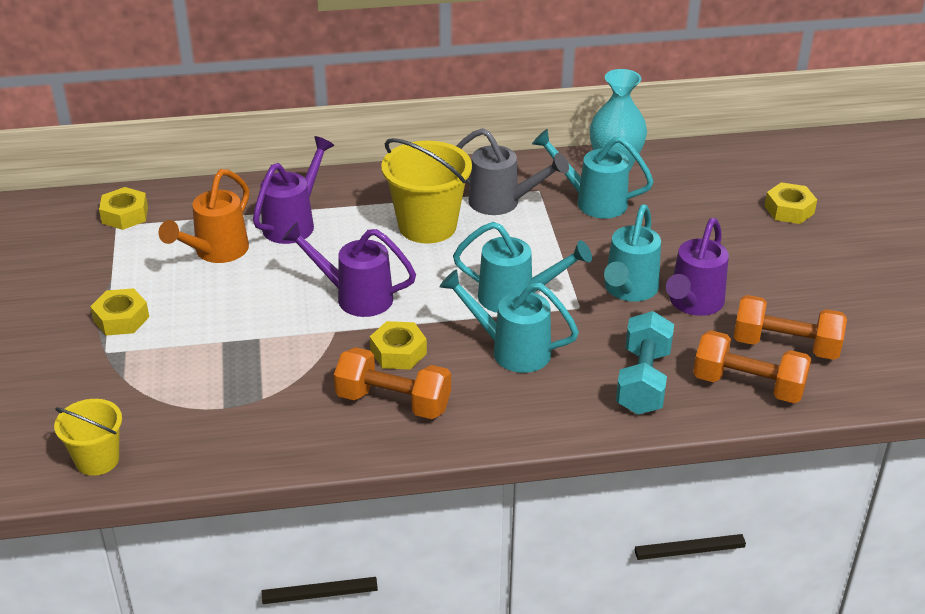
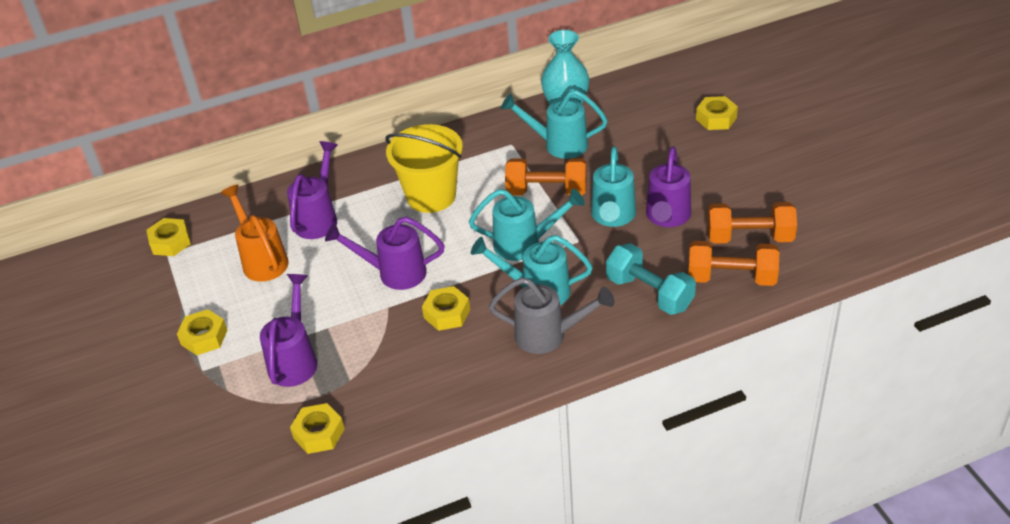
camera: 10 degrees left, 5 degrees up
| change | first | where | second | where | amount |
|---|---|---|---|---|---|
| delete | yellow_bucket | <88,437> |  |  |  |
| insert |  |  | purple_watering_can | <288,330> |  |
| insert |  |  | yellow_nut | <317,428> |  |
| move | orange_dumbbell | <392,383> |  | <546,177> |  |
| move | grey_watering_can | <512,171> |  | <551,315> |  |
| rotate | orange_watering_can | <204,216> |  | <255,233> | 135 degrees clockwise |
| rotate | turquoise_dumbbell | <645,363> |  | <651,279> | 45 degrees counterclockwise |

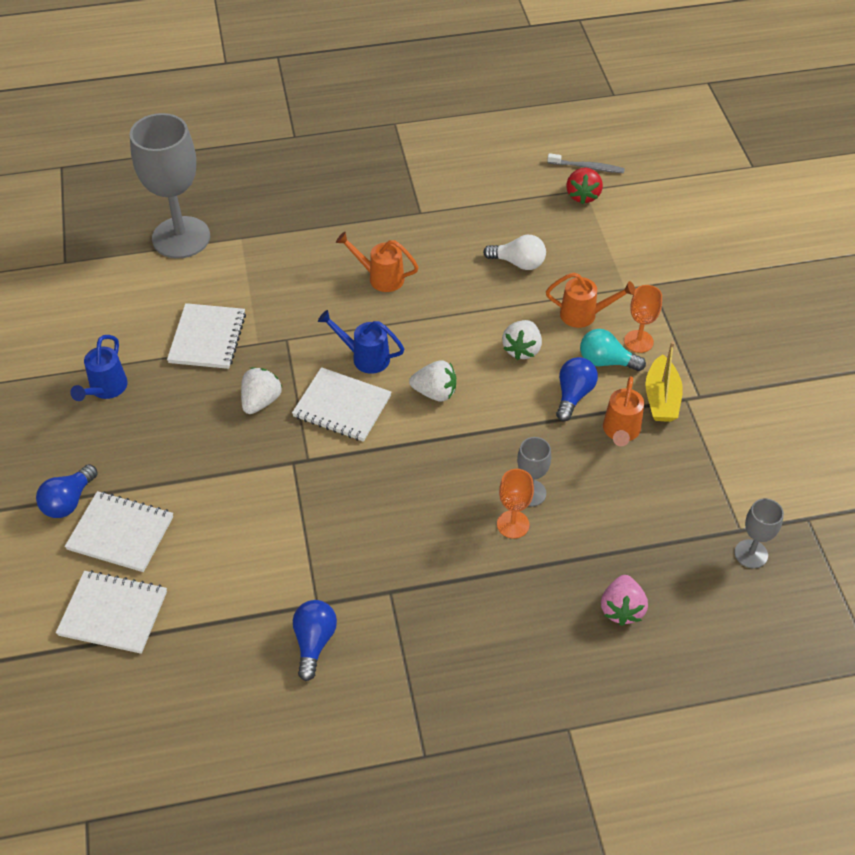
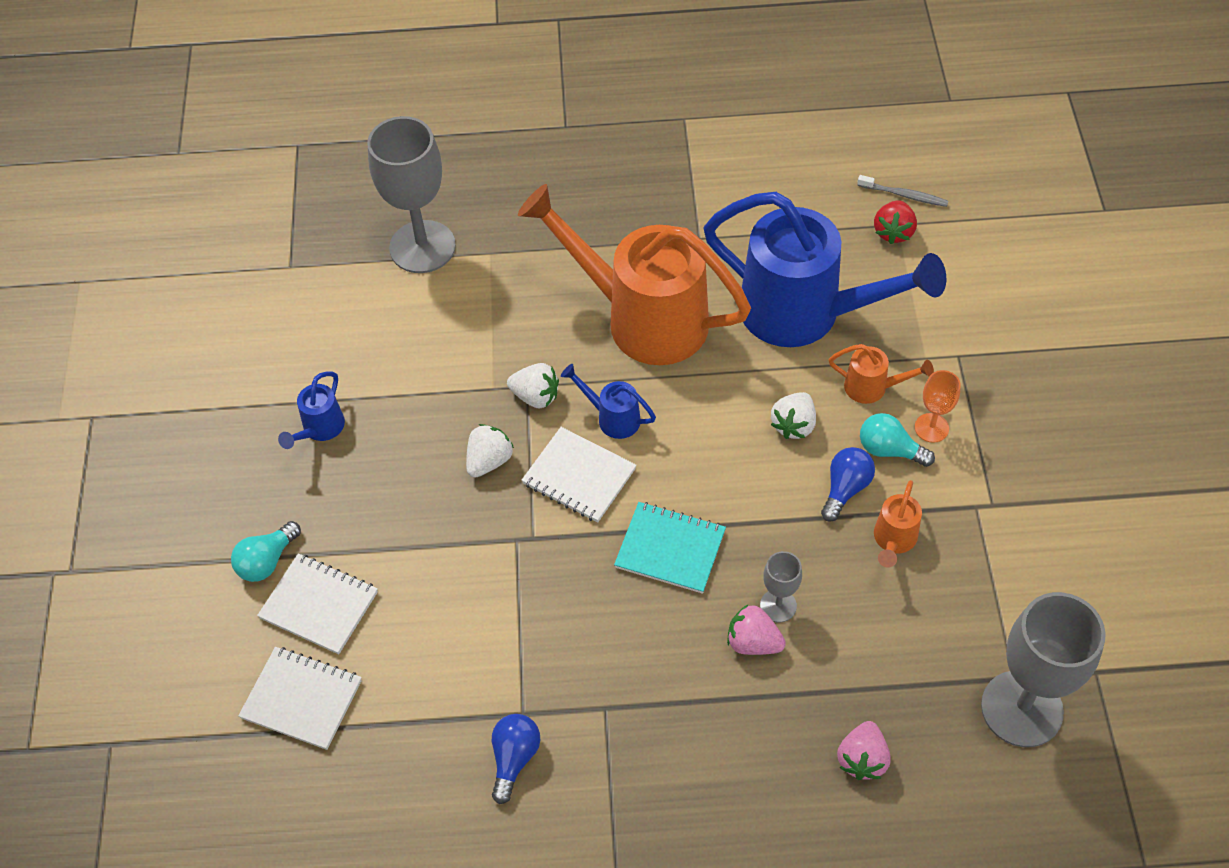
camera: 10 degrees right, 5 degrees up
| change | first | where | second | where | amount |
|---|---|---|---|---|---|
| delete | white_notebook | <206,336> |  |  |  |
| delete | yellow_boat | <664,381> |  |  |  |
| insert |  |  | turquoise_notebook | <670,548> |  |
| move | white_strawberry | <432,381> |  | <533,386> |  |
| replace | white_light_bulb | <514,252> | blue_watering_can | <824,269> |  |
| replace | orange_goblet | <515,504> | pink_strawberry | <756,629> |  |
| recolor | blue_light_bulb | <67,491> | turquoise_light_bulb | <266,551> |  |
| resize | orange_watering_can | <377,262> |  | <634,274> | x2.45 |
| resize | grey_goblet | <759,533> |  | <1043,669> | x2.11 |

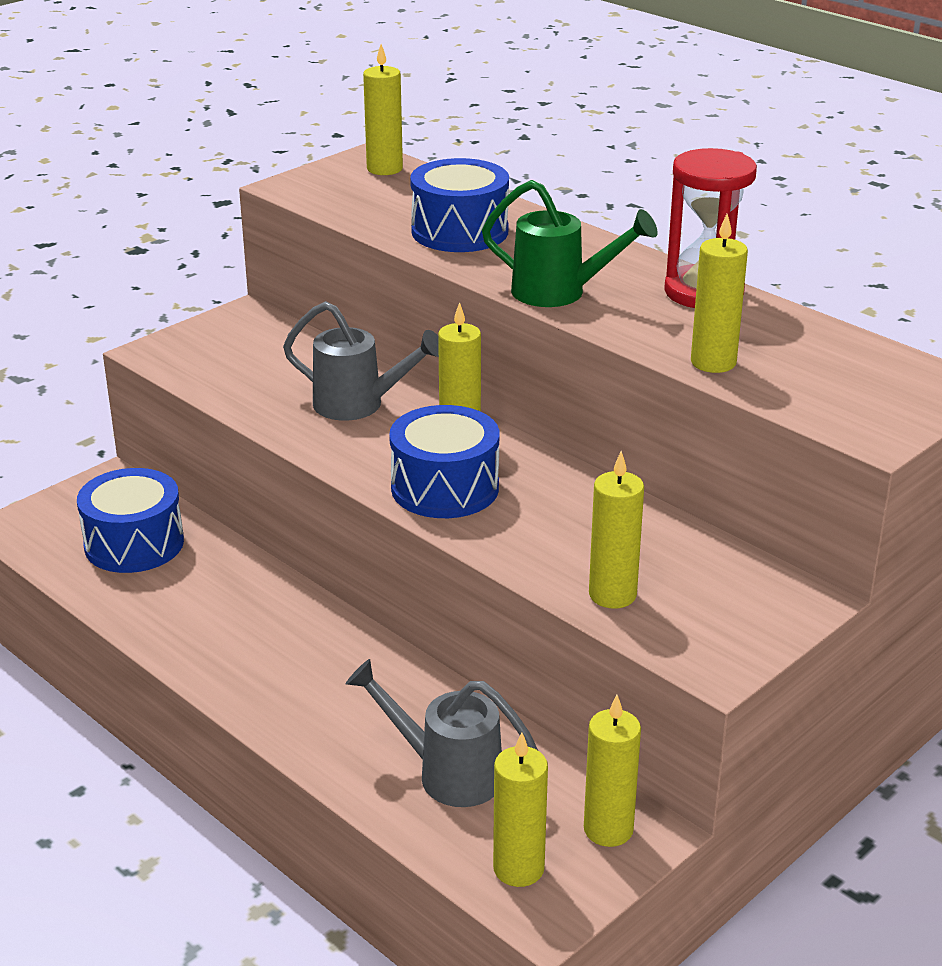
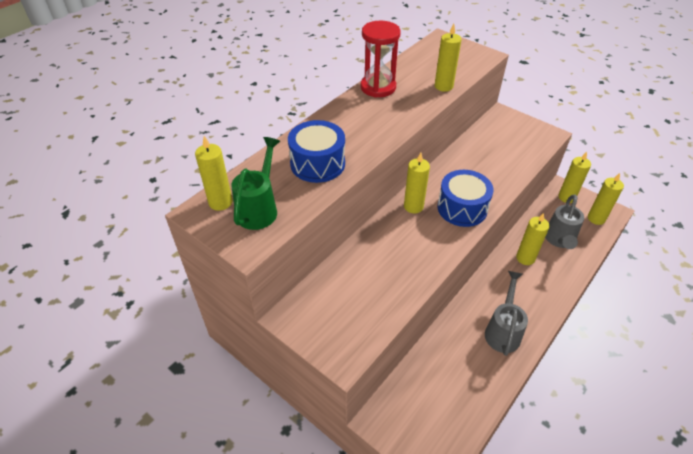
camera: 95 degrees left, 15 degrees up
| change | first | where | second | where | amount |
|---|---|---|---|---|---|
| delete | blue_drum | <130,520> |  |  |  |
| move | grey_watering_can | <361,361> |  | <506,313> |  |
| move | green_watering_can | <570,243> |  | <255,183> |  |
| move | yellow_candle | <616,529> |  | <533,239> |  |

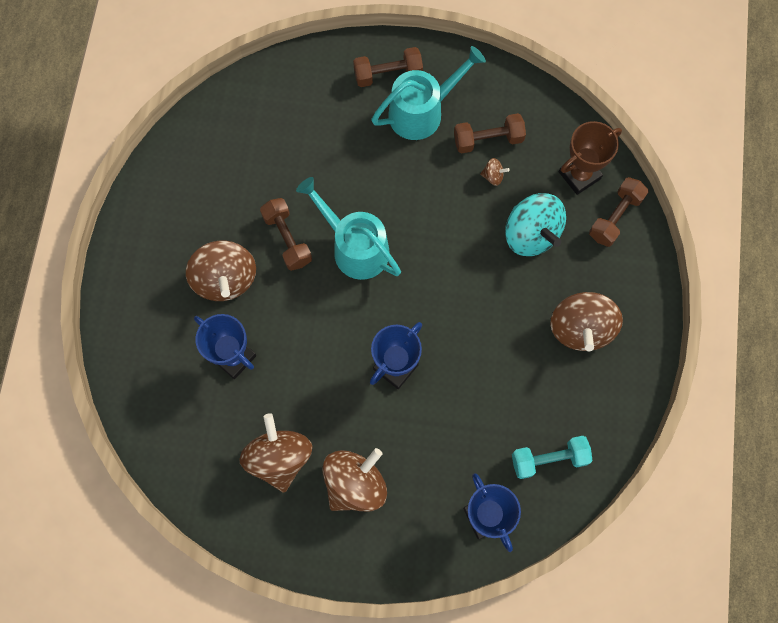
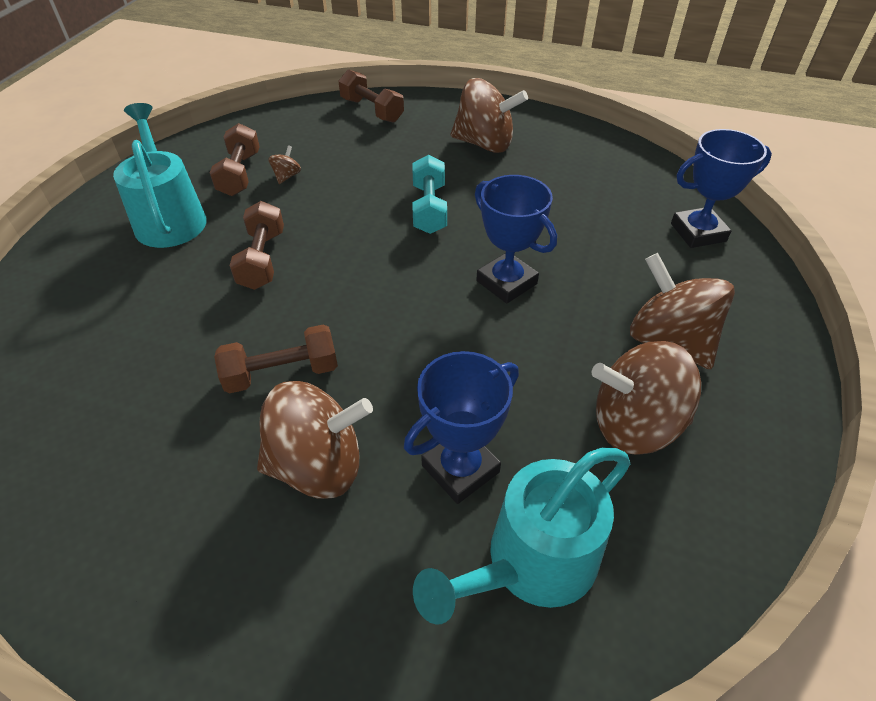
camera: 80 degrees left, 25 degrees down
| change | first | where | second | where | amount |
|---|---|---|---|---|---|
| delete | turquoise_spinning_top | <535,224> |  |  |  |
| delete | brown_trophy | <590,158> |  |  |  |
| move | turquoise_watering_can | <348,228> |  | <521,536> |  |
| move | brown_dumbbell | <388,67> |  | <257,245> |  |
| move | turquoise_dumbbell | <552,457> |  | <429,194> |  |

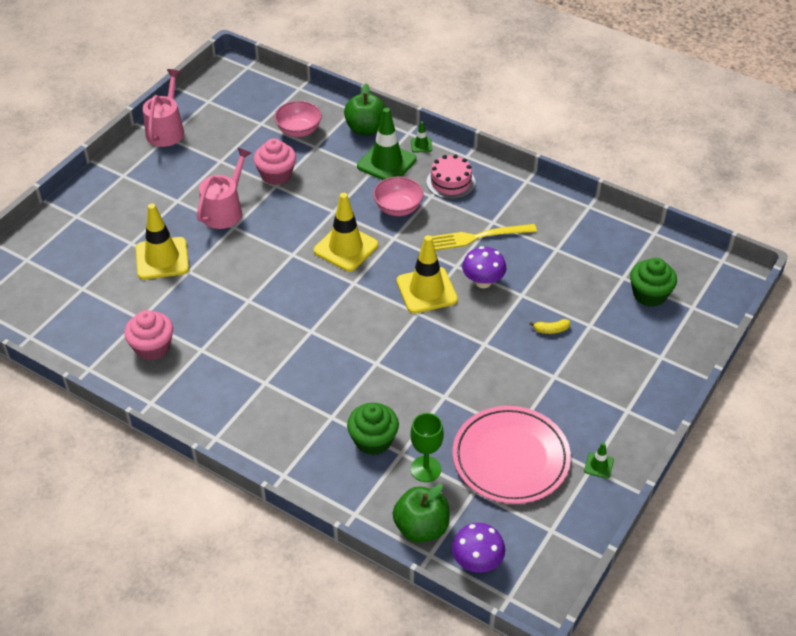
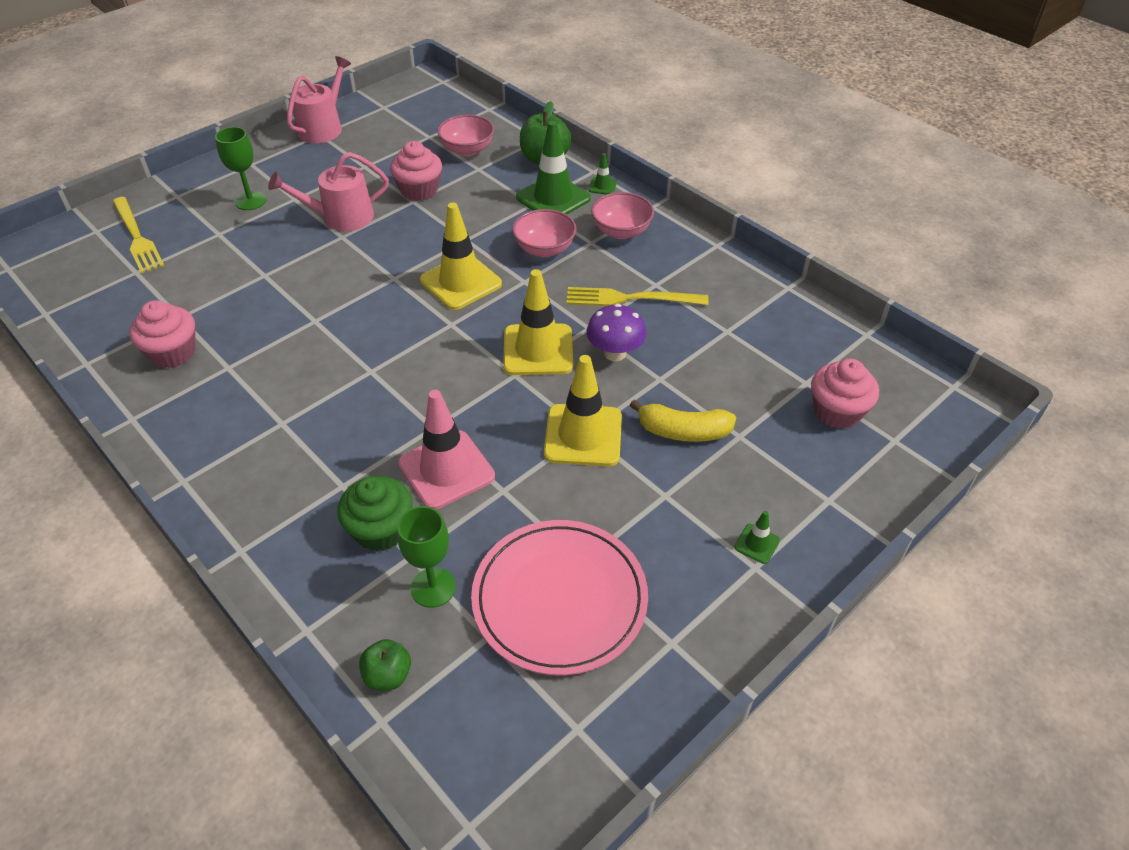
camera: 15 degrees right, 0 degrees up
| change | first | where | second | where | amount |
|---|---|---|---|---|---|
| delete | purple_mushroom | <478,548> |  |  |  |
| insert |  |  | yellow_fork | <138,235> |  |
| insert |  |  | green_goblet | <240,168> |  |
| insert |  |  | pink_traffic_cone | <446,449> |  |
| move | yellow_traffic_cone | <162,241> |  | <583,410> |  |
| move | green_traffic_cone | <599,460> |  | <757,537> |  |
| replace | pink_cake | <451,176> | pink_bowl | <622,215> |  |
| recolor | green_cupcake | <653,282> | pink_cupcake | <845,394> |  |
| rotate | pink_watering_can | <224,188> |  | <328,191> | 150 degrees counterclockwise |
| resize | green_apple | <421,513> |  | <385,665> | x0.59 |
| resize | yellow_banana | <549,326> |  | <683,420> | x1.86 |

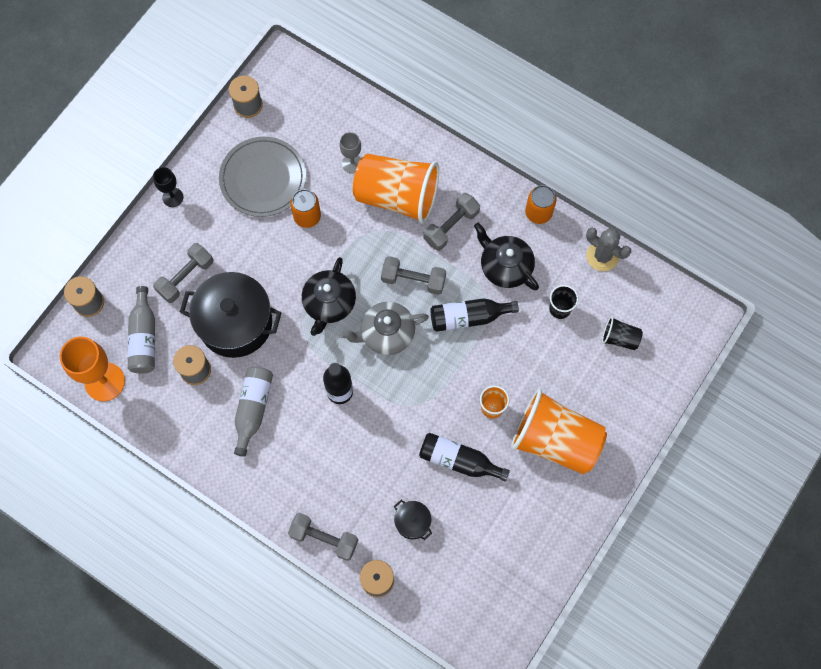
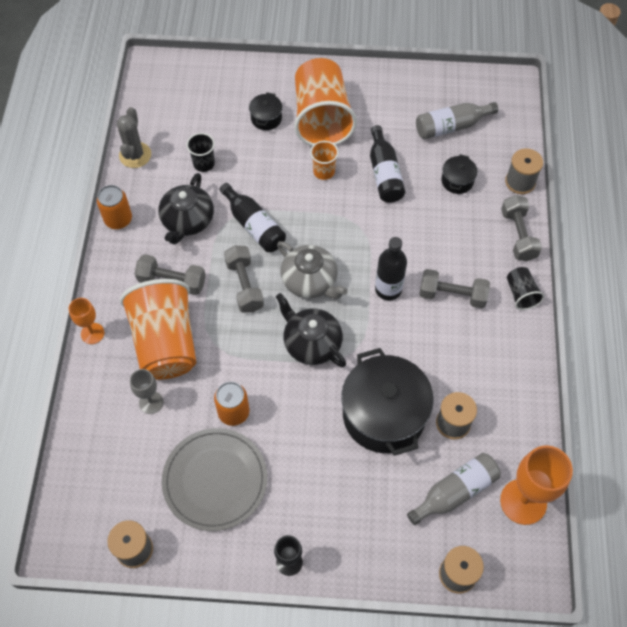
camera: 120 degrees left, 10 degrees down
| change | first | where | second | where | amount |
|---|---|---|---|---|---|
| insert |  |  | orange_goblet | <86,321> |  |
| insert |  |  | black_pot | <265,111> |  |
| move | grey_dumbbell | <183,273> |  | <454,288> |  |
| move | grey_bottle | <253,411> |  | <457,120> |  |
| move | black_cup | <622,333> |  | <525,288> |  |
| rotate | black_teapot | <329,296> |  | <310,330> | 120 degrees counterclockwise |

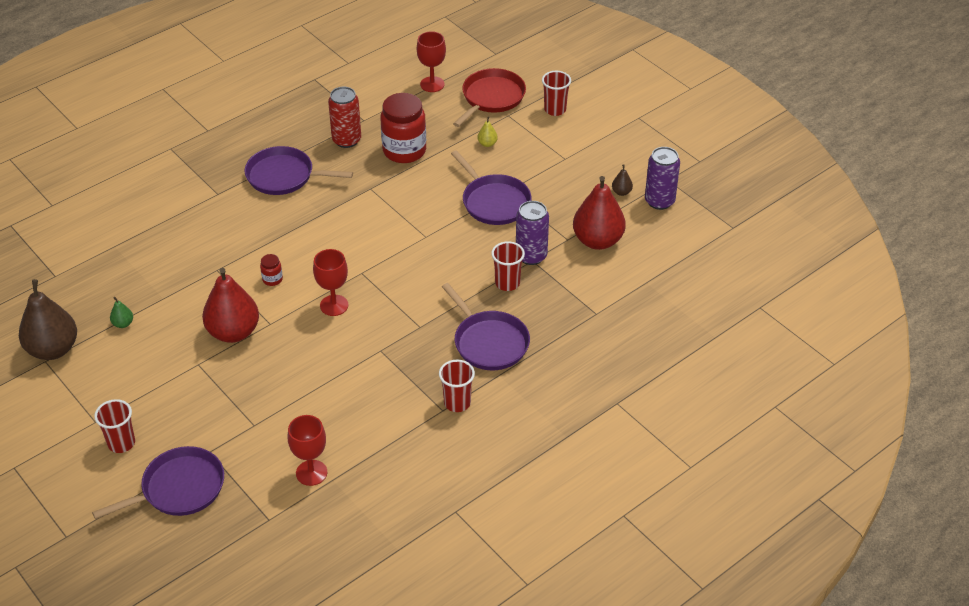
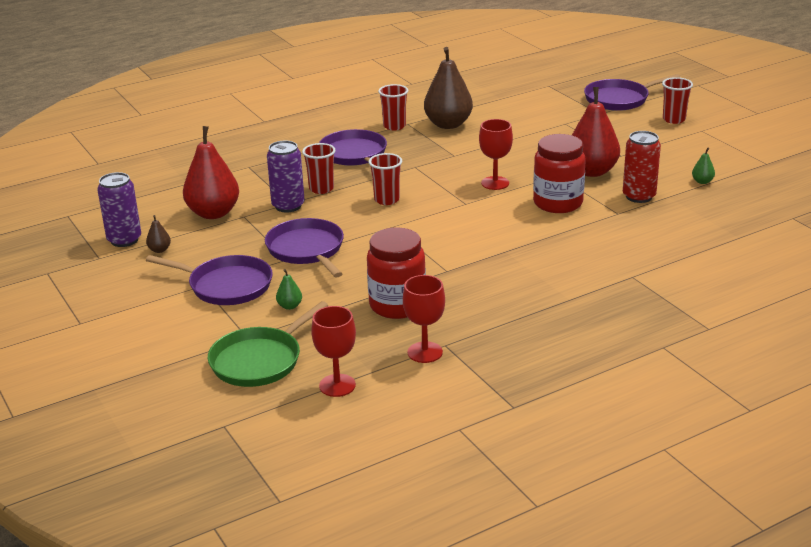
camera: 170 degrees left, 15 degrees down
| change | first | where | second | where | amount |
|---|---|---|---|---|---|
| move | brown_pear | <48,319> |  | <448,88> |  |
| move | purple_pan | <299,170> |  | <209,280> |  |
| move | red_goblet | <307,450> |  | <424,319> |  |
| move | red_can | <344,117> |  | <642,167> |  |
| move | red_cup | <556,93> |  | <385,179> |  |
| recolor | red_pan | <489,97> | green_pan | <267,344> |  |
| recolor | yellow_pear | <488,131> | green_pear | <289,289> |  |
| resize | red_jar | <271,270> |  | <559,173> | x2.35 |

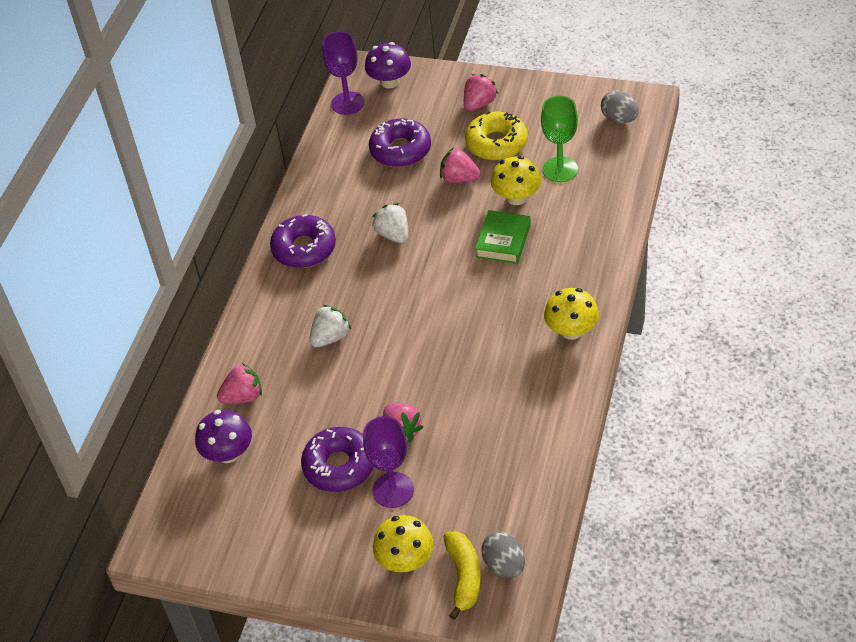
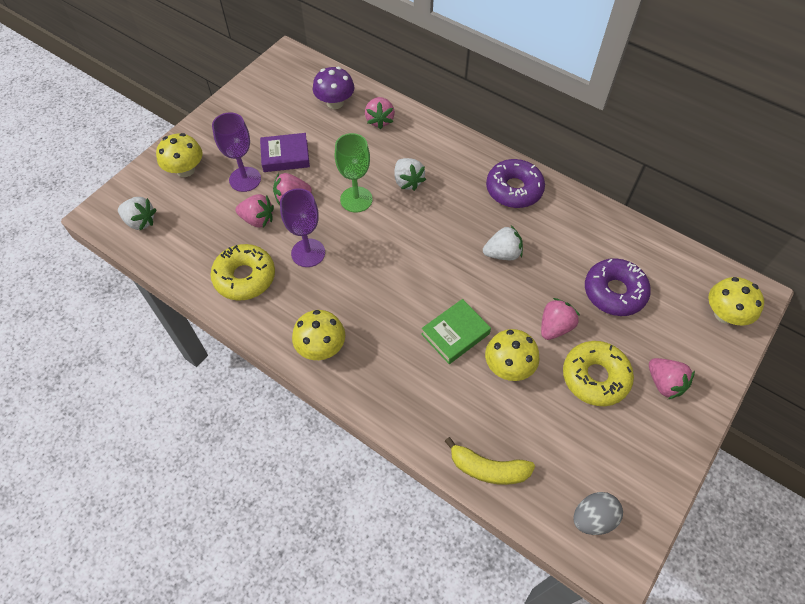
camera: 105 degrees right, 10 degrees up
| change | first | where | second | where | amount |
|---|---|---|---|---|---|
| insert |  |  | yellow_donut | <243,272> |  |
| insert |  |  | pink_strawberry | <254,211> |  |
| move | purple_goblet | <343,73> |  | <302,227> |  |
| move | yellow_banana | <462,575> |  | <489,461> |  |
| move | green_goblet | <559,139> |  | <354,173> |  |
| replace | purple_donut | <337,459> | purple_book | <285,152> |  |
| replace | grey_egg | <503,554> | white_strawberry | <137,213> |  |
| recolor | purple_mushroom | <388,65> | yellow_mushroom | <736,301> |  |
| rotate | green_book | <503,237> |  | <456,331> | 75 degrees counterclockwise |

